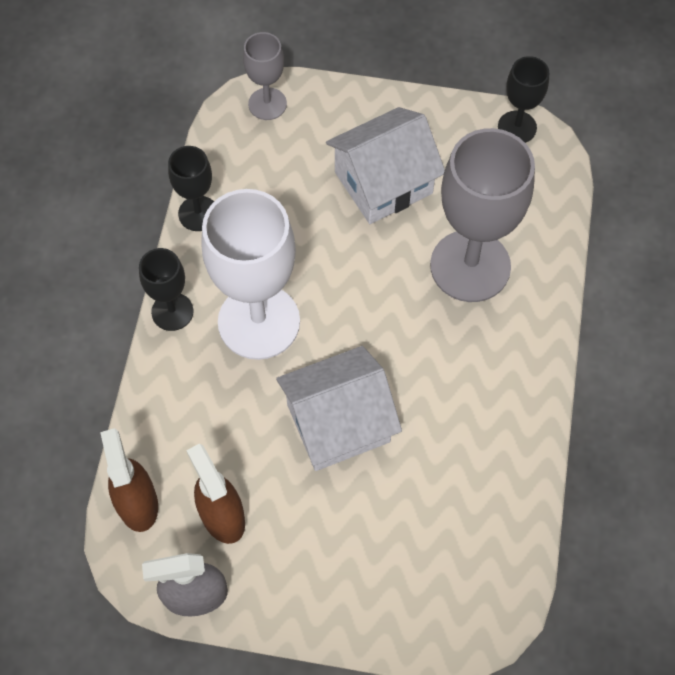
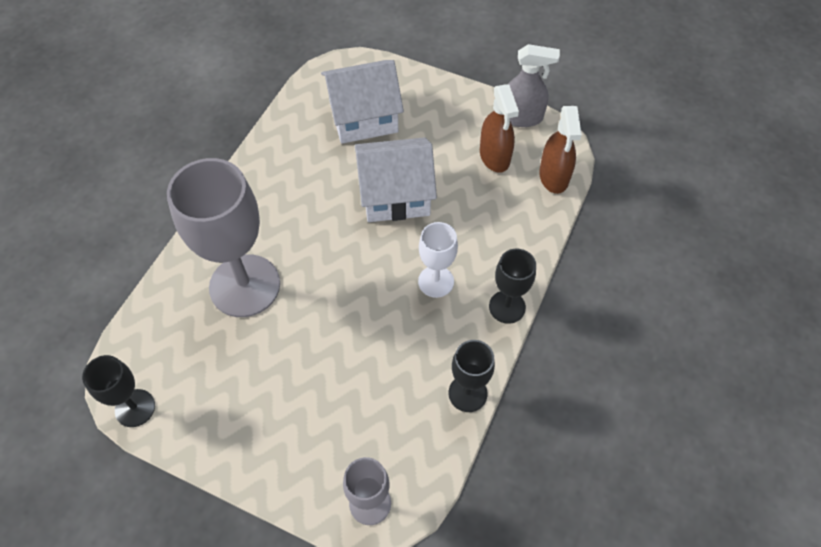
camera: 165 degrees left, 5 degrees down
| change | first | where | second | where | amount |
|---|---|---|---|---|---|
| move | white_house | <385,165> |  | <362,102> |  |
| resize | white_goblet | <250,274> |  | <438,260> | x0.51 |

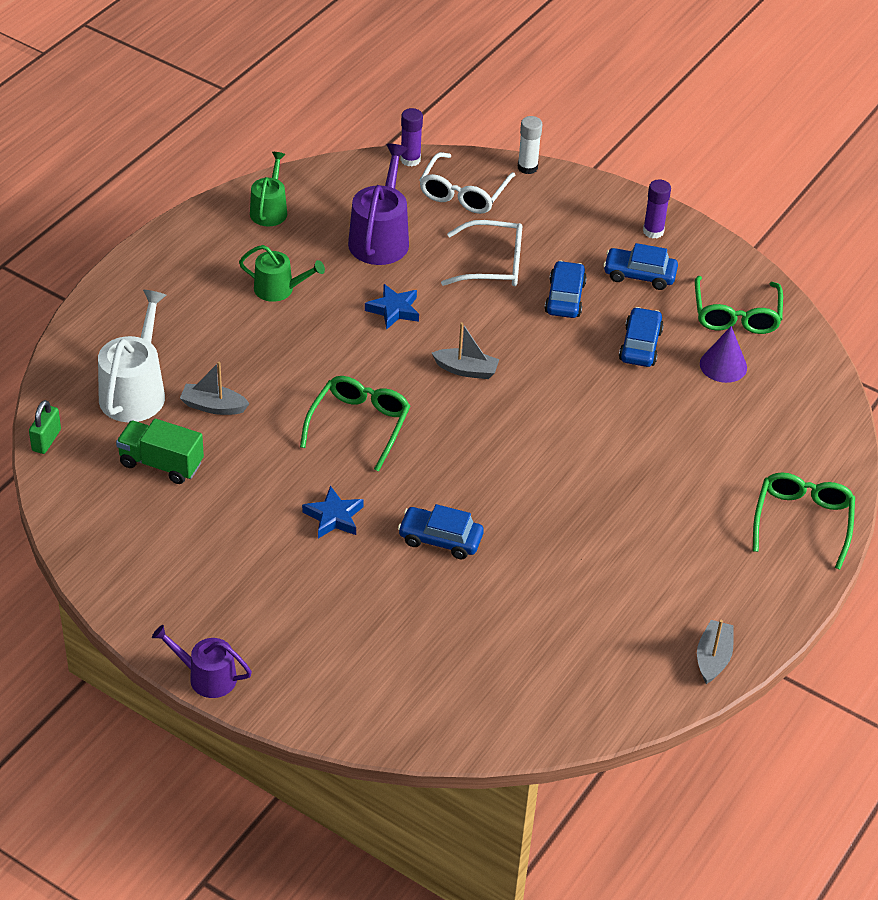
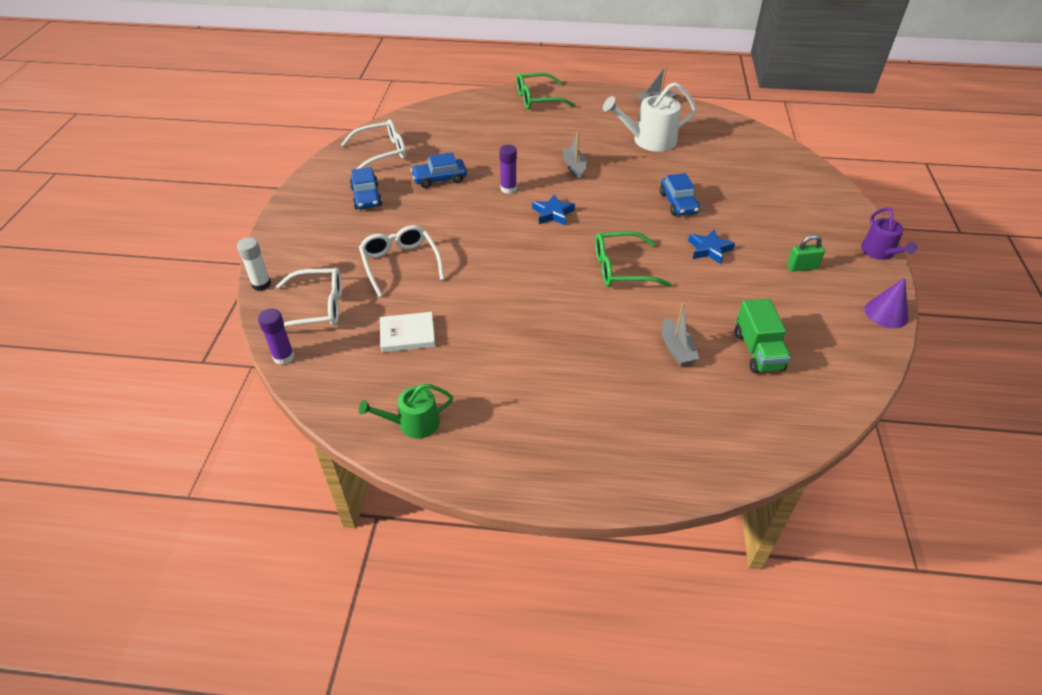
camera: 115 degrees left, 0 degrees up
| change | first | where | second | where | amount |
|---|---|---|---|---|---|
| delete | green_watering_can | <282,273> |  |  |  |
| delete | blue_car | <566,289> |  |  |  |
| move | green_padlock | <45,427> |  | <806,253> |  |
| move | white_watering_can | <132,356> |  | <650,117> |  |
| move | blue_star | <392,307> |  | <553,210> |  |
| move | grey_boat | <465,350> |  | <574,155> |  |
| move | purple_glue_stick | <657,208> |  | <508,169> |  |
| move | purple_cone | <723,354> |  | <886,303> |  |
| replace | purple_watering_can | <378,204> | white_book | <407,332> |  |
| recolor | green_glasses | <739,305> | white_glasses | <373,144> |  |

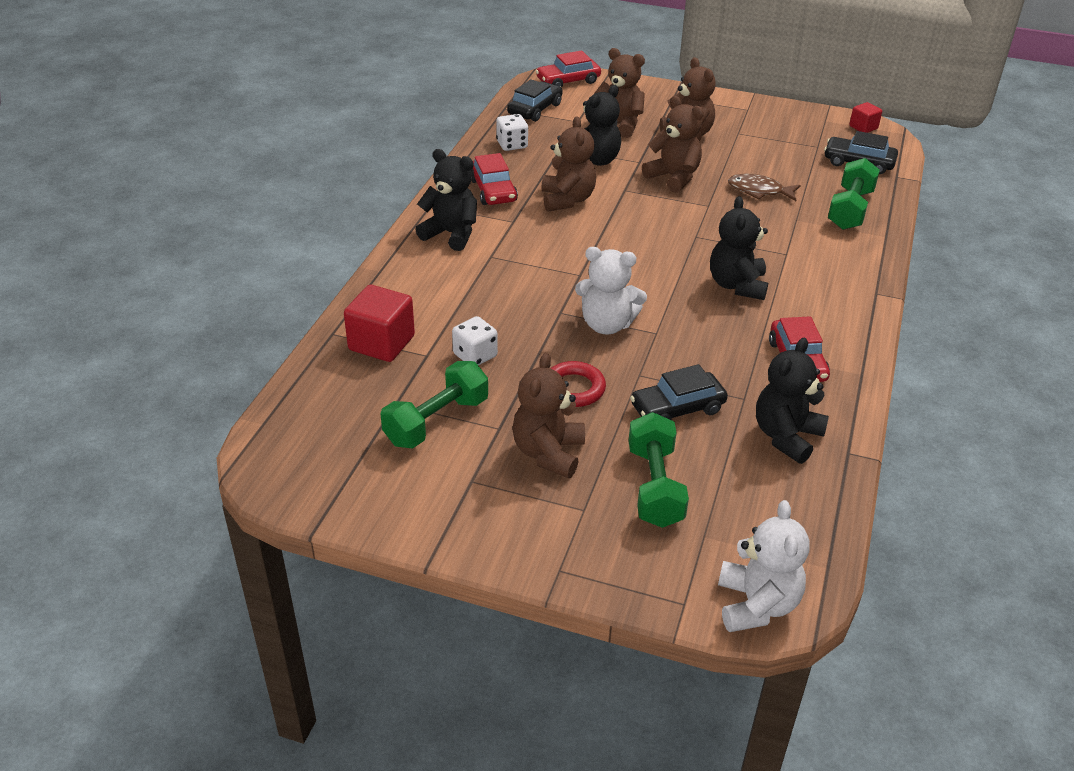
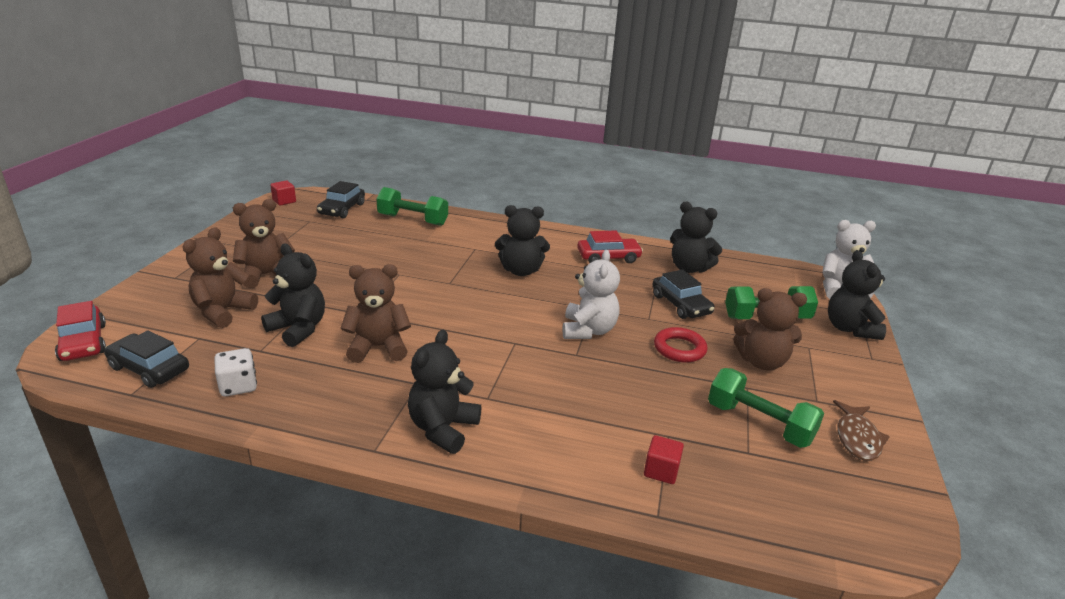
camera: 95 degrees left, 10 degrees down
| change | first | where | second | where | amount |
|---|---|---|---|---|---|
| delete | white_dice | <475,340> |  |  |  |
| delete | red_car | <494,179> |  |  |  |
| delete | brown_teddy_bear | <673,144> |  |  |  |
| insert |  |  | black_teddy_bear | <857,295> |  |
| move | brown_fish | <764,187> |  | <861,430> |  |
| resize | red_cube | <379,323> |  | <664,459> | x0.55 |

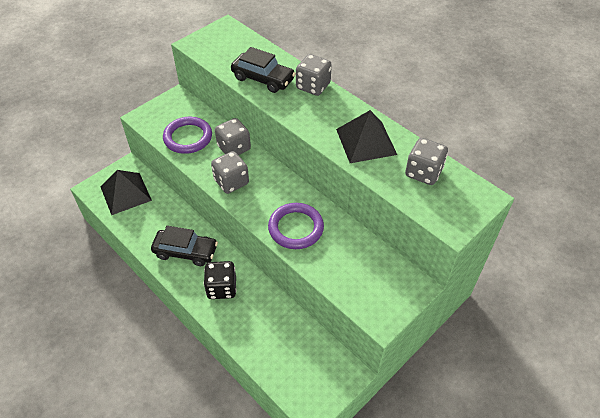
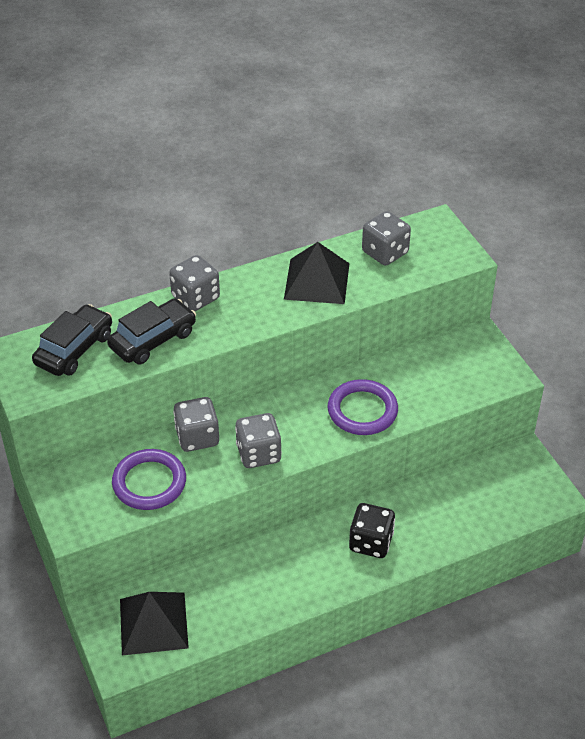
camera: 70 degrees left, 5 degrees down
| change | first | where | second | where | amount |
|---|---|---|---|---|---|
| move | black_car | <184,246> |  | <72,340> |  |

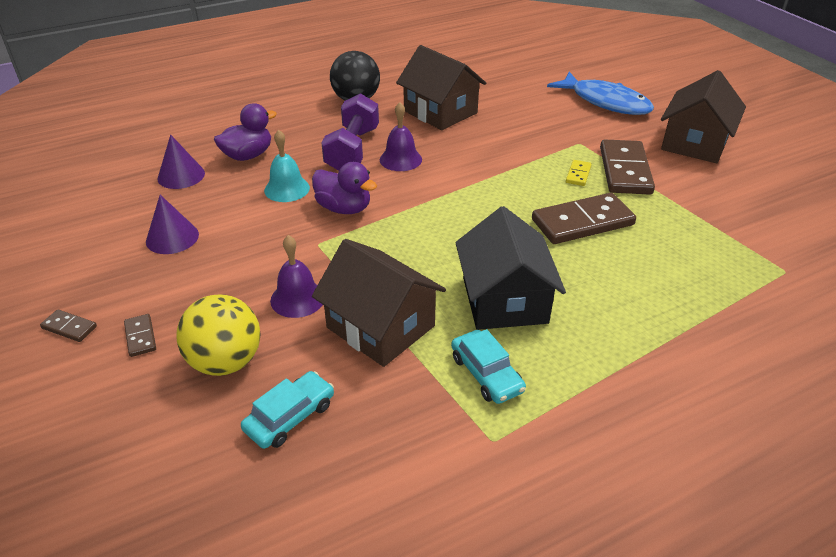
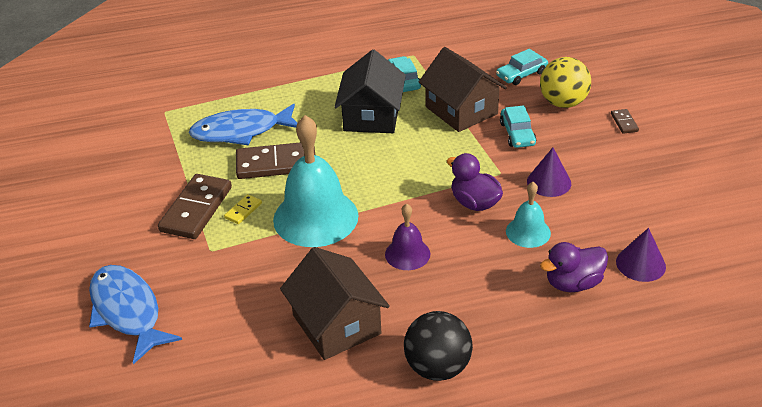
camera: 165 degrees left, 0 degrees up
| change | first | where | second | where | amount |
|---|---|---|---|---|---|
| delete | brown_domino | <68,325> |  |  |  |
| delete | purple_dumbbell | <350,132> |  |  |  |
| delete | brown_house | <703,116> |  |  |  |
| insert |  |  | blue_fish | <243,124> |  |
| insert |  |  | turquoise_bell | <316,181> |  |
| move | purple_cone | <172,224> |  | <549,172> |  |
| replace | purple_bell | <296,276> | turquoise_car | <518,126> |  |

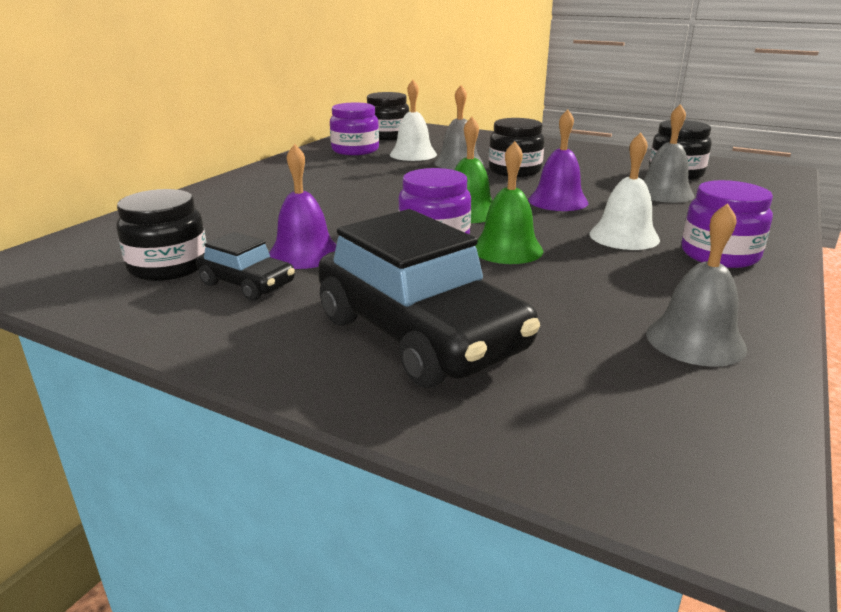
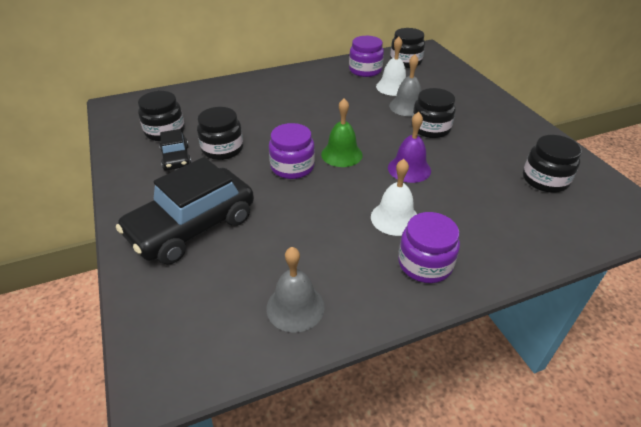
camera: 40 degrees right, 15 degrees up
| change | first | where | second | where | amount |
|---|---|---|---|---|---|
| delete | green_bell | <509,202> |  |  |  |
| delete | grey_bell | <669,153> |  |  |  |
| replace | purple_bell | <302,206> | black_jar | <220,133> |  |
| rotate | black_car | <429,298> |  | <185,210> | 45 degrees clockwise |

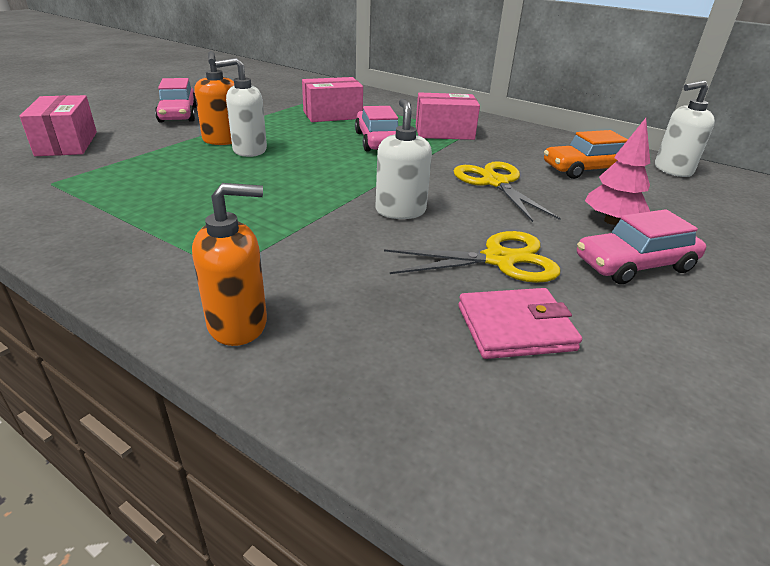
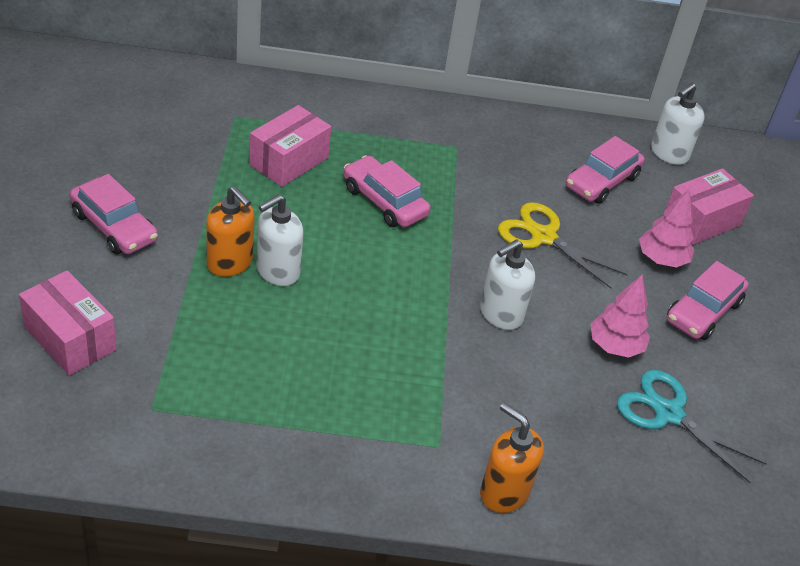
camera: 35 degrees left, 10 degrees up
| change | first | where | second | where | amount |
|---|---|---|---|---|---|
| move | pink_box | <448,116> |  | <708,206> |  |
| replace | yellow_scissors | <472,257> | pink_tree | <620,316> |  |
| replace | pink_wallet | <520,323> | turquoise_scissors | <692,426> |  |
| recolor | orange_car | <586,154> | pink_car | <605,170> |  |
| rotate | orange_soap_dispenser | <229,264> |  | <512,458> | 90 degrees counterclockwise |
| rotate | white_soap_dispenser | <403,159> |  | <507,284> | 90 degrees counterclockwise |

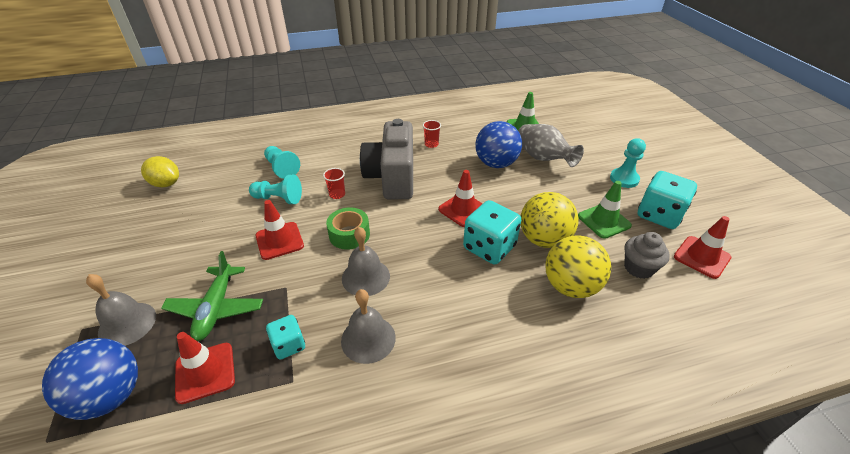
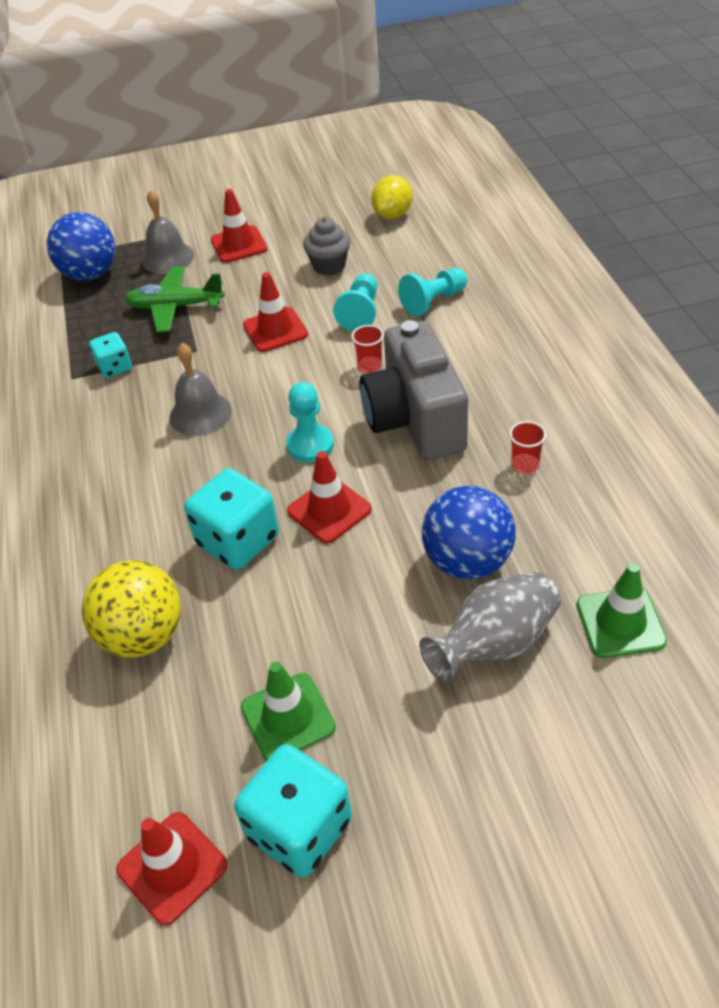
camera: 95 degrees right, 5 degrees up
| change | first | where | second | where | amount |
|---|---|---|---|---|---|
| delete | green_tape | <348,228> |  |  |  |
| delete | grey_bell | <368,326> |  |  |  |
| delete | yellow_ball | <550,220> |  |  |  |
| move | red_traffic_cone | <205,368> |  | <239,226> |  |
| move | turquoise_pawn | <628,163> |  | <310,422> |  |
| move | grey_cupcake | <647,255> |  | <327,246> |  |
| rotate | grey_camera | <386,159> |  | <413,390> | 105 degrees counterclockwise |

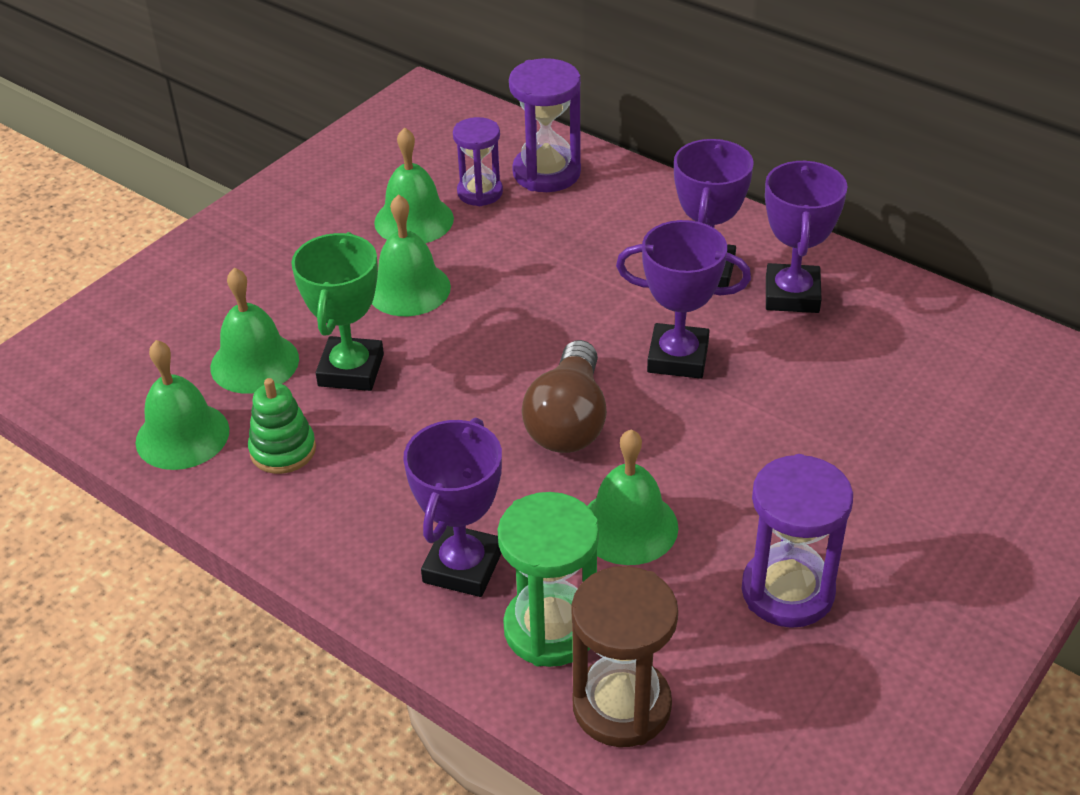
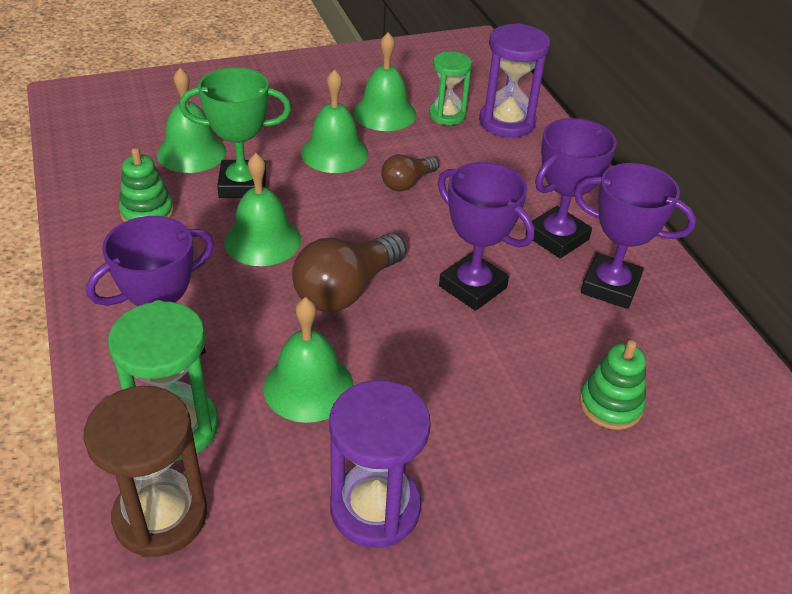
camera: 30 degrees right, 0 degrees up
| change | first | where | second | where | amount |
|---|---|---|---|---|---|
| insert |  |  | brown_light_bulb | <410,172> |  |
| insert |  |  | green_stacking_toy | <613,385> |  |
| move | green_bell | <182,405> |  | <262,209> |  |
| recolor | purple_hourglass | <478,161> | green_hourglass | <450,88> |  |
| rotate | green_trophy | <337,311> |  | <235,132> | 45 degrees clockwise |
| rotate | purple_trophy | <806,236> |  | <635,236> | 75 degrees clockwise |

